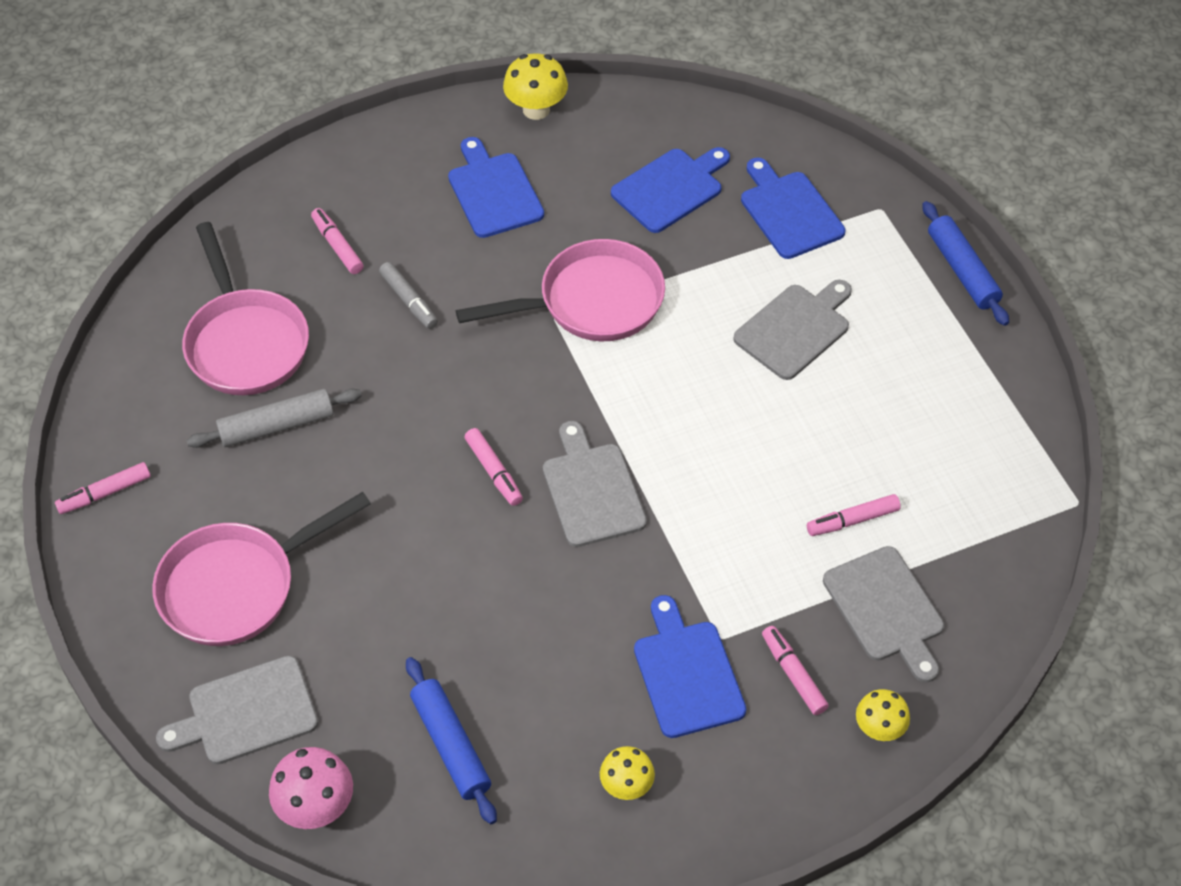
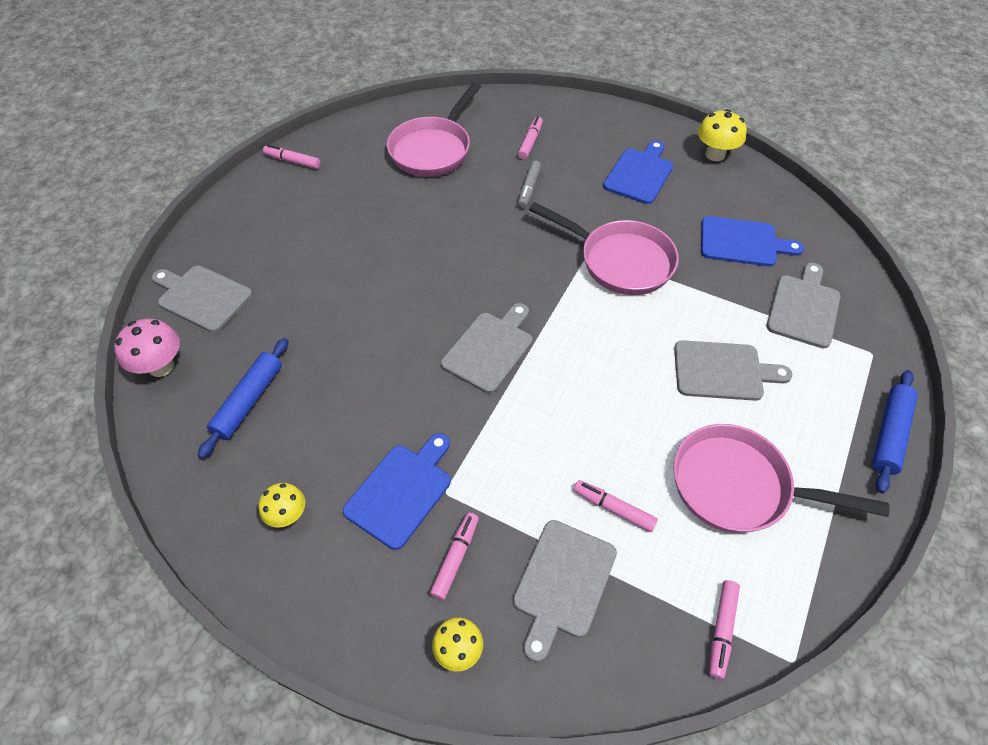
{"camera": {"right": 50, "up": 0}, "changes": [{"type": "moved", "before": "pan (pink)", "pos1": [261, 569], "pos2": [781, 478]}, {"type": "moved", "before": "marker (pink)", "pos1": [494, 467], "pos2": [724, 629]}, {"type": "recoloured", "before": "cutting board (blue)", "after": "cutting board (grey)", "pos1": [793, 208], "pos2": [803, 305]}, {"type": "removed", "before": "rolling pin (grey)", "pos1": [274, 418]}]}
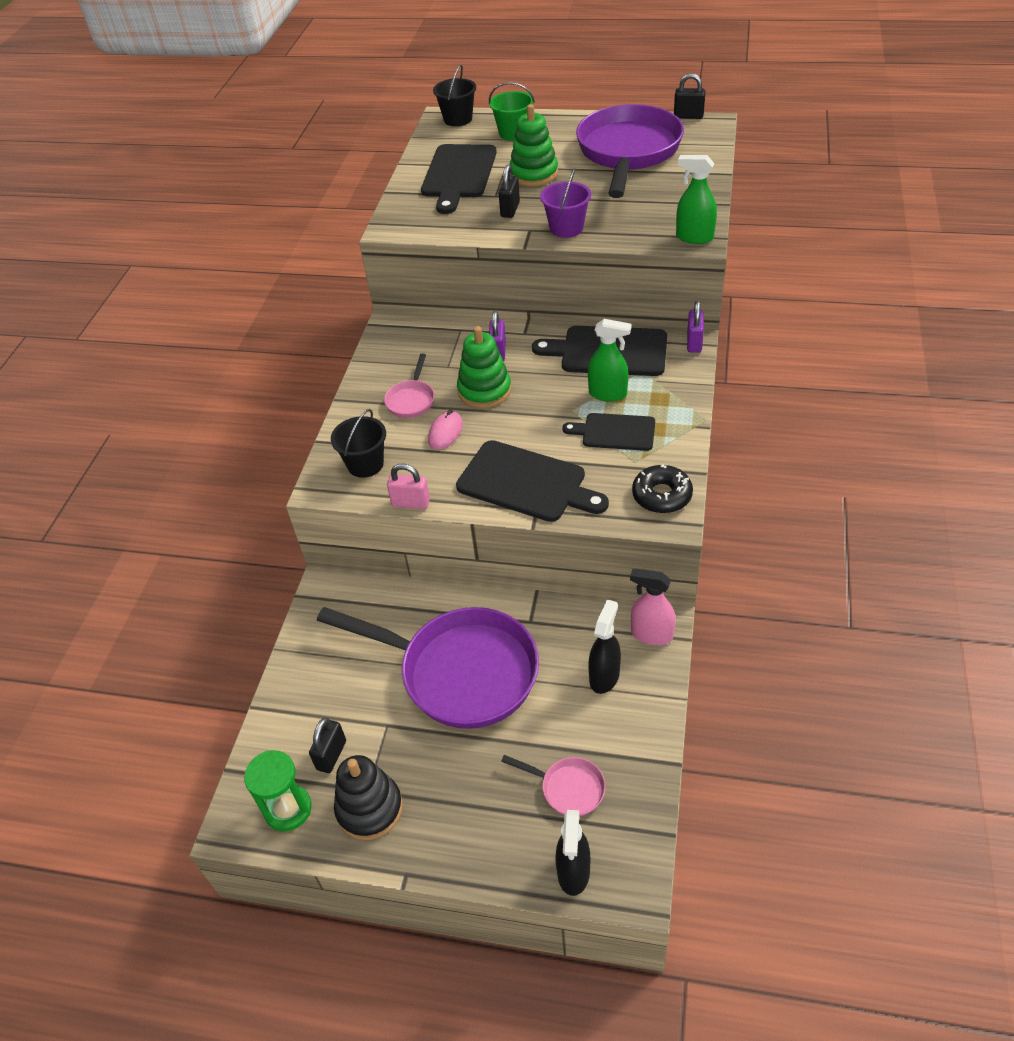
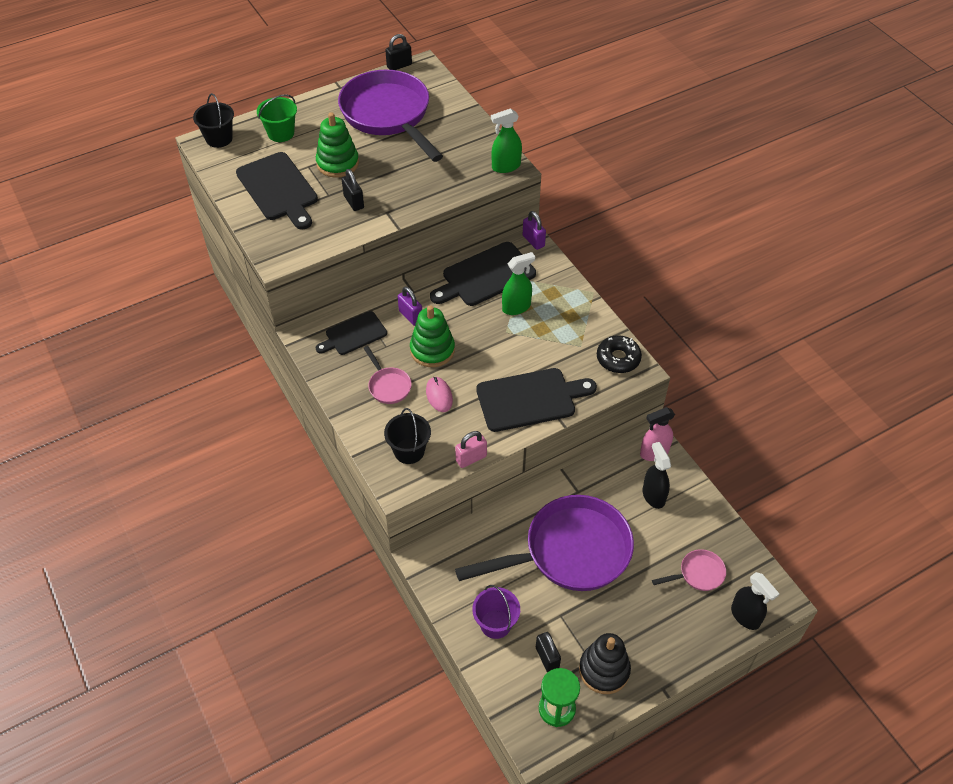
{"camera": {"right": -45, "up": 5}, "changes": [{"type": "moved", "before": "cutting board (black)", "pos1": [608, 432], "pos2": [351, 333]}, {"type": "moved", "before": "bucket (purple)", "pos1": [565, 203], "pos2": [496, 612]}]}
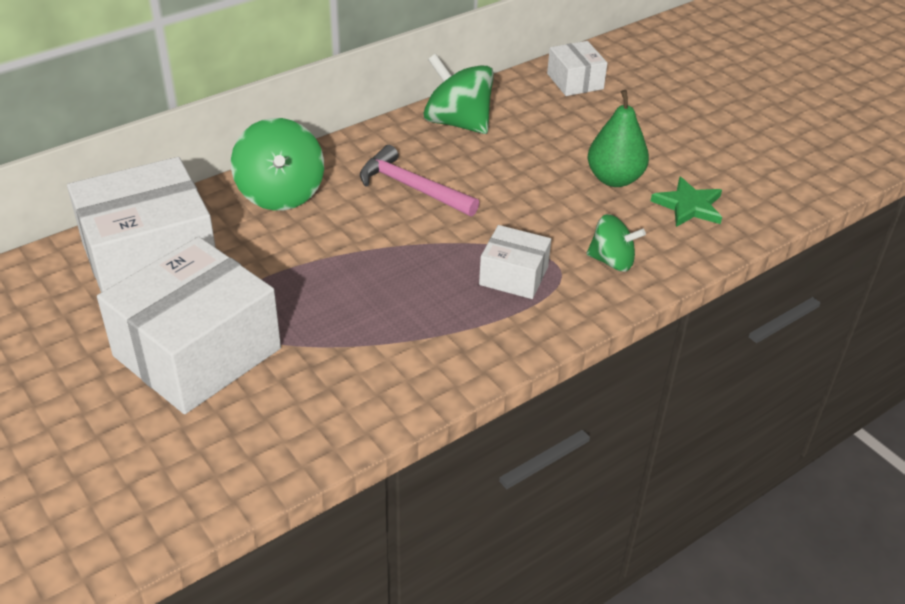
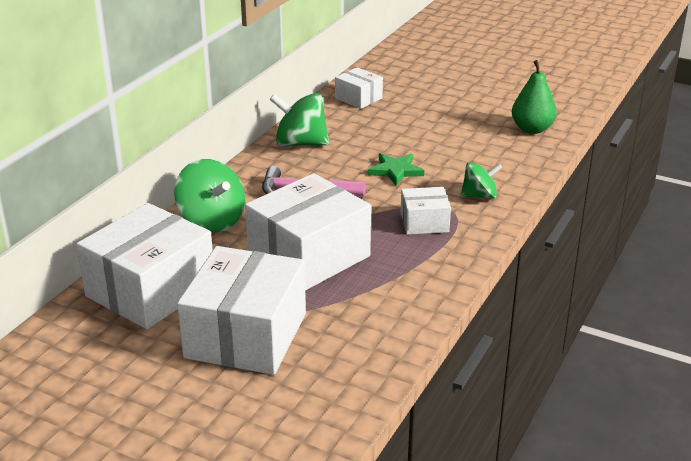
{"camera": {"right": -25, "up": -10}, "changes": [{"type": "added", "after": "box (white)", "pos2": [308, 232]}, {"type": "moved", "before": "star (green)", "pos1": [686, 202], "pos2": [396, 169]}, {"type": "moved", "before": "pear (green)", "pos1": [618, 138], "pos2": [534, 97]}]}
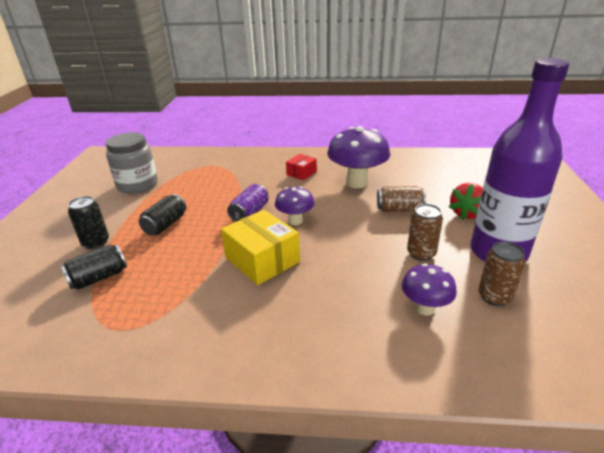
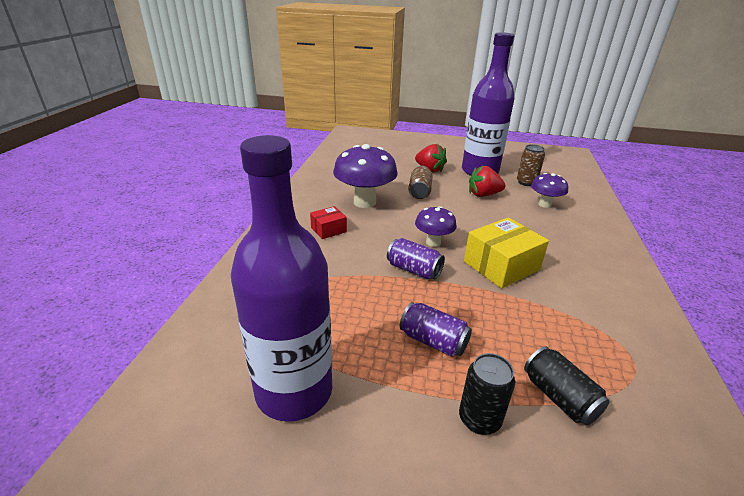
{"camera": {"right": -85, "up": 0}, "changes": [{"type": "replaced", "before": "jar (grey)", "after": "bottle (purple)", "pos1": [132, 163], "pos2": [281, 278]}, {"type": "turned", "before": "box (red)", "pos1": [301, 167], "pos2": [328, 222], "turn": -75}, {"type": "recoloured", "before": "can (black)", "after": "can (purple)", "pos1": [163, 214], "pos2": [436, 329]}, {"type": "replaced", "before": "can (brown)", "after": "strawberry (red)", "pos1": [425, 232], "pos2": [487, 181]}]}
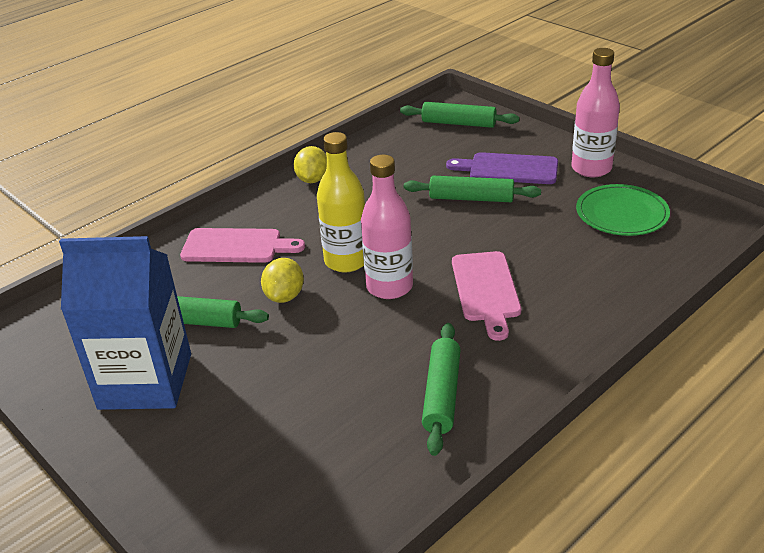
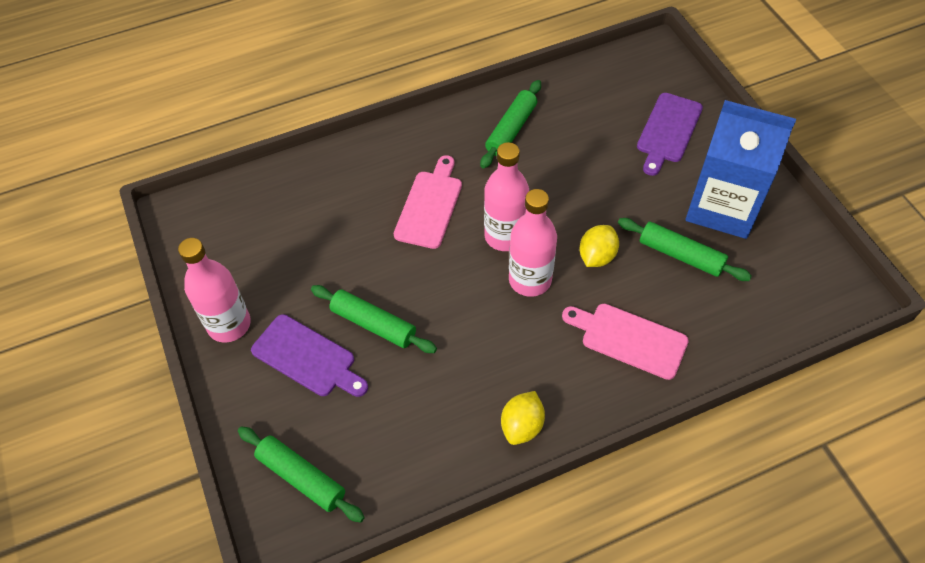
{"camera": {"right": -160, "up": 20}, "changes": [{"type": "recoloured", "before": "bottle (yellow)", "after": "bottle (pink)", "pos1": [341, 202], "pos2": [533, 243]}, {"type": "added", "after": "cutting board (purple)", "pos2": [670, 134]}, {"type": "removed", "before": "plate (green)", "pos1": [623, 210]}]}
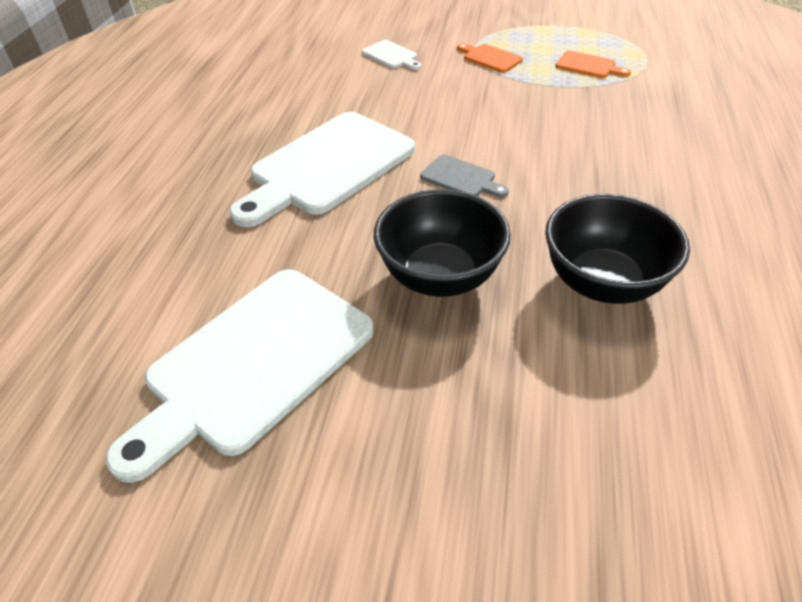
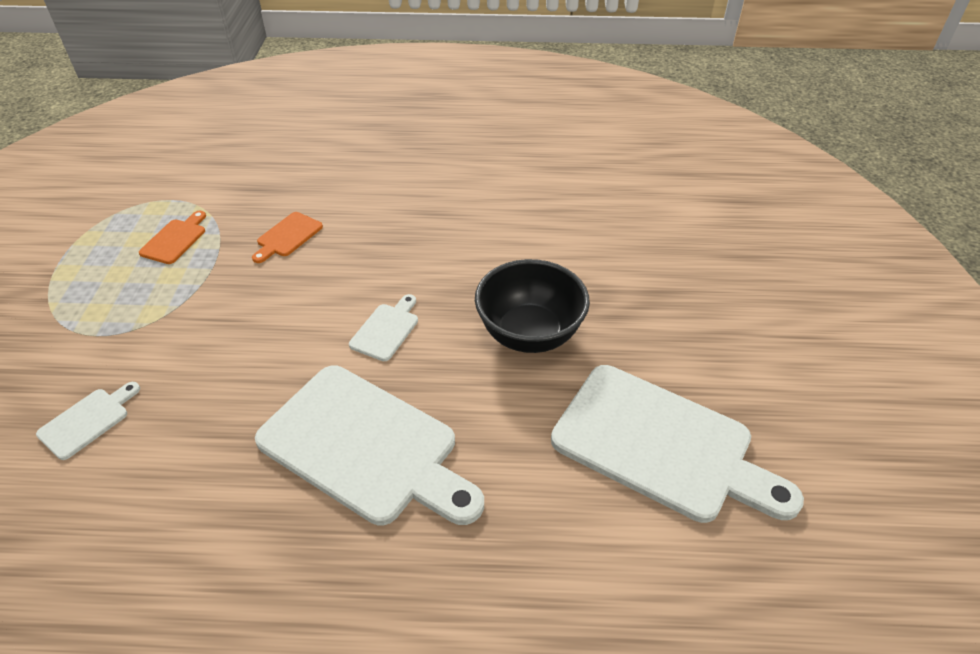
{"camera": {"right": -100, "up": 0}, "changes": [{"type": "moved", "before": "cutting board (orange)", "pos1": [490, 58], "pos2": [287, 237]}, {"type": "recoloured", "before": "cutting board (grey)", "after": "cutting board (white)", "pos1": [464, 176], "pos2": [383, 327]}, {"type": "removed", "before": "bowl (black)", "pos1": [617, 249]}]}
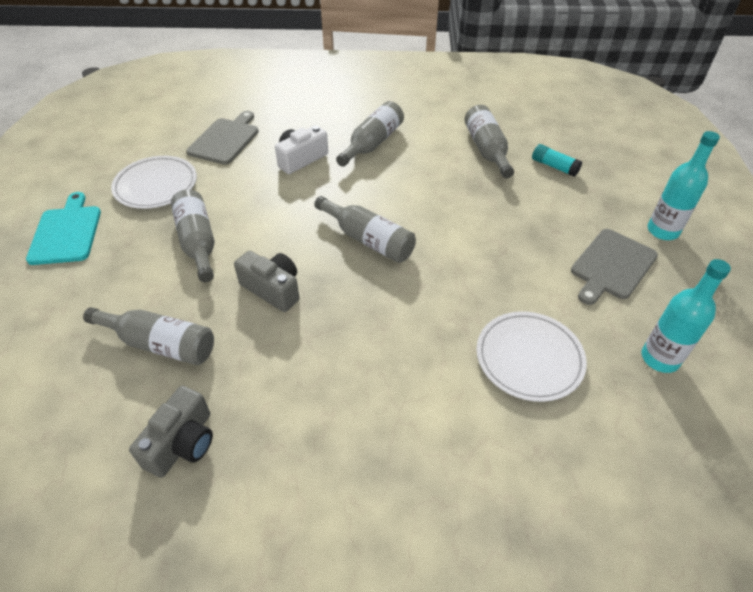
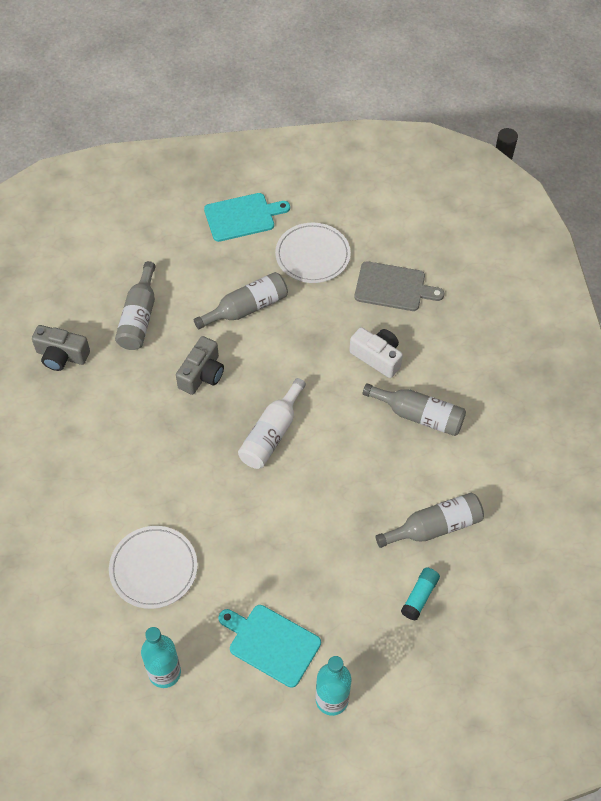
{"camera": {"right": 80, "up": 10}, "changes": [{"type": "recoloured", "before": "cutting board (grey)", "after": "cutting board (turquoise)", "pos1": [614, 267], "pos2": [270, 646]}, {"type": "recoloured", "before": "bottle (grey)", "after": "bottle (white)", "pos1": [365, 229], "pos2": [272, 423]}]}
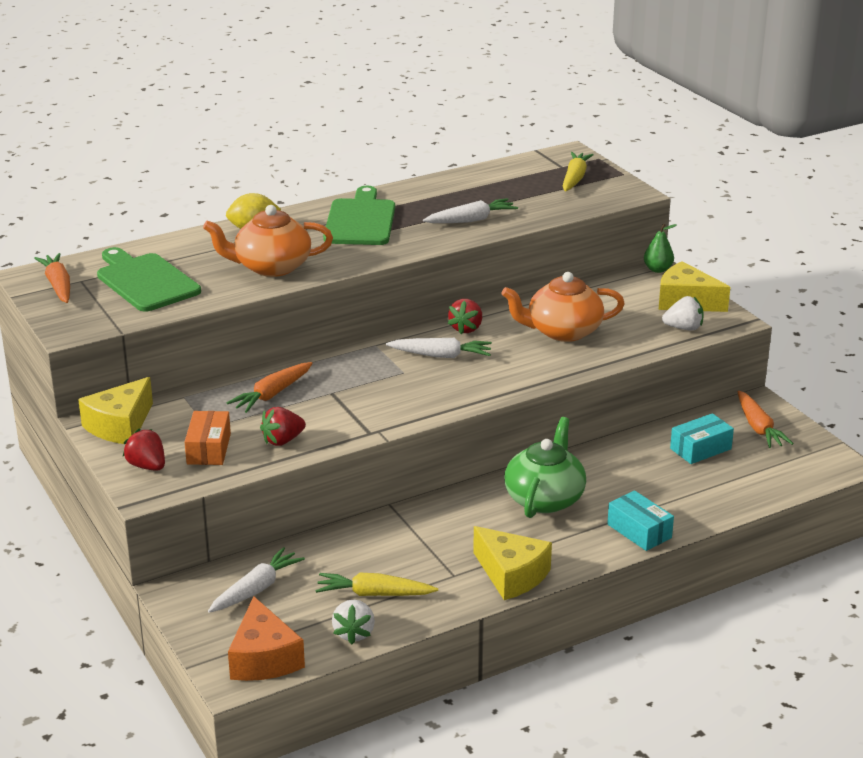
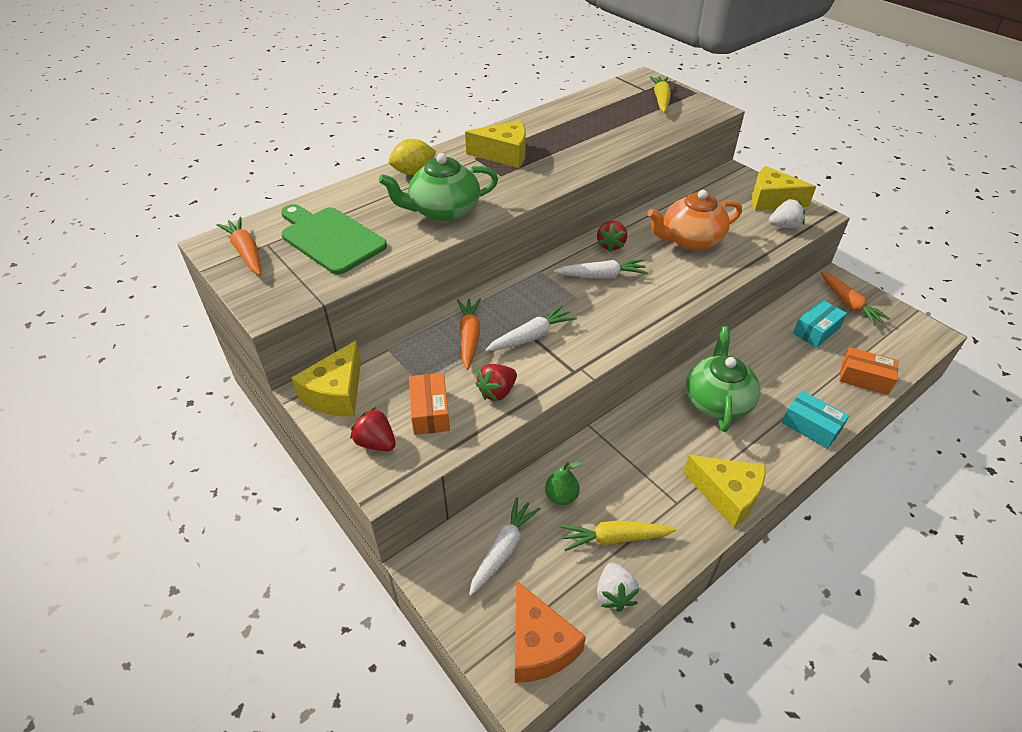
{"camera": {"right": -10, "up": 15}, "changes": [{"type": "recoloured", "before": "teapot (orange)", "after": "teapot (green)", "pos1": [268, 241], "pos2": [438, 187]}, {"type": "turned", "before": "carrot (orange)", "pos1": [269, 387], "pos2": [469, 334], "turn": 150}, {"type": "replaced", "before": "cutting board (green)", "after": "cheese (yellow)", "pos1": [359, 215], "pos2": [495, 144]}, {"type": "moved", "before": "carrot (white)", "pos1": [470, 210], "pos2": [531, 328]}, {"type": "moved", "before": "pear (green)", "pos1": [660, 248], "pos2": [564, 483]}, {"type": "added", "after": "box (orange)", "pos2": [868, 371]}]}
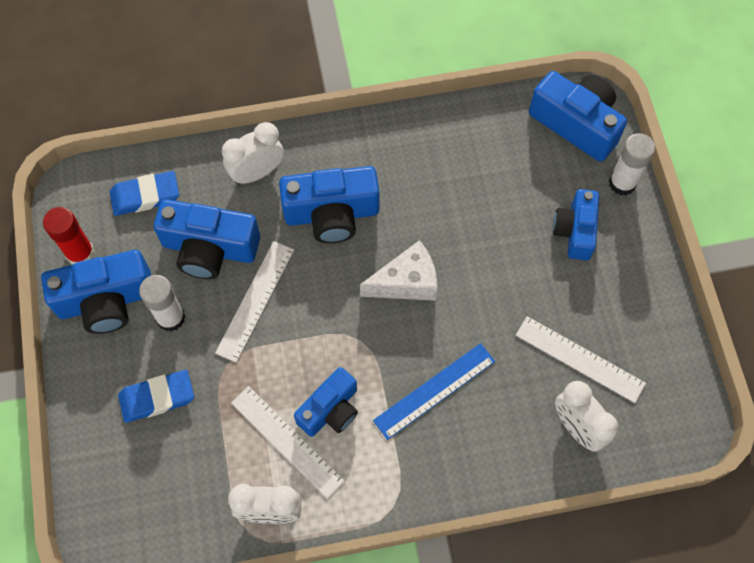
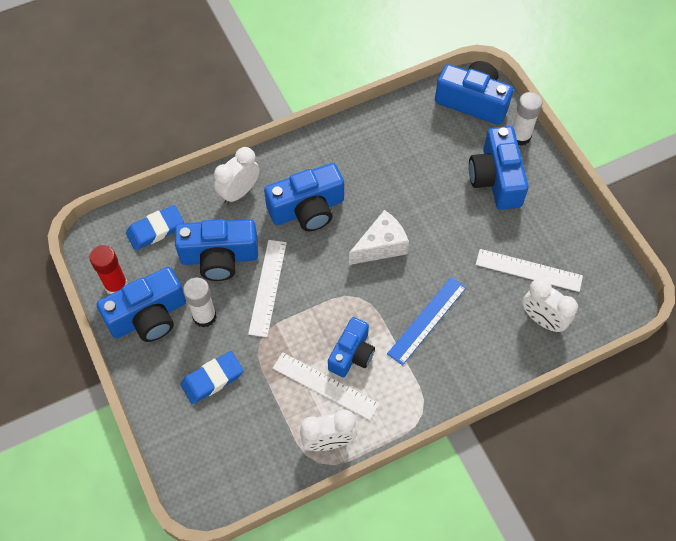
{"camera": {"right": -15, "up": -5}, "changes": [{"type": "resized", "before": "camera (blue)", "pos1": [576, 224], "pos2": [499, 168], "scale": 1.5}]}
